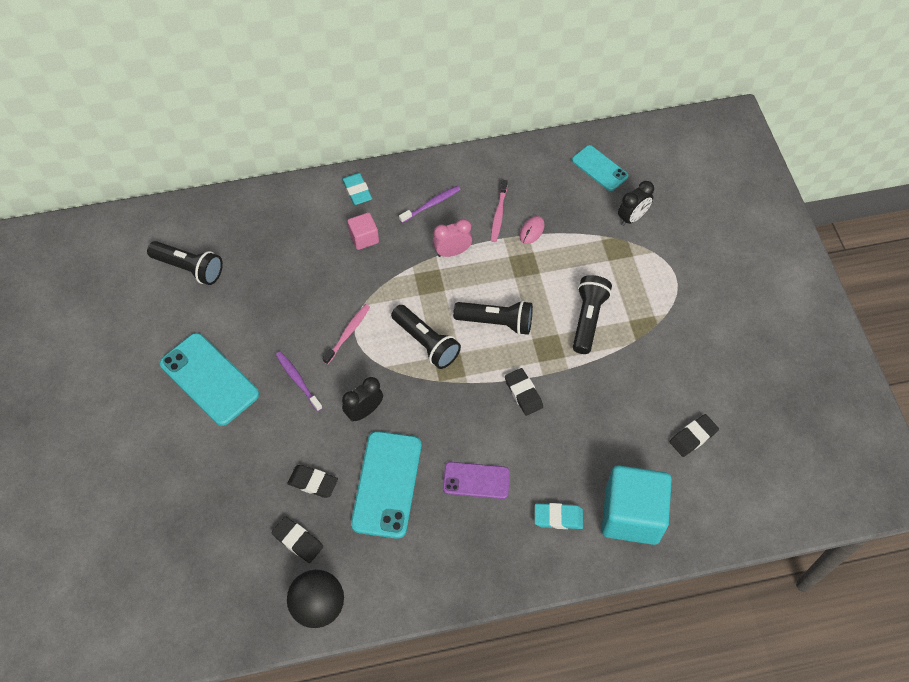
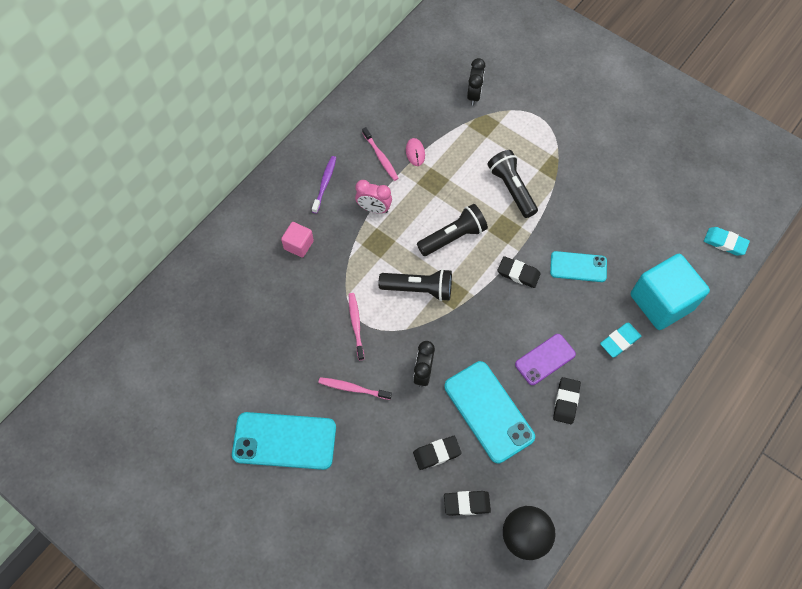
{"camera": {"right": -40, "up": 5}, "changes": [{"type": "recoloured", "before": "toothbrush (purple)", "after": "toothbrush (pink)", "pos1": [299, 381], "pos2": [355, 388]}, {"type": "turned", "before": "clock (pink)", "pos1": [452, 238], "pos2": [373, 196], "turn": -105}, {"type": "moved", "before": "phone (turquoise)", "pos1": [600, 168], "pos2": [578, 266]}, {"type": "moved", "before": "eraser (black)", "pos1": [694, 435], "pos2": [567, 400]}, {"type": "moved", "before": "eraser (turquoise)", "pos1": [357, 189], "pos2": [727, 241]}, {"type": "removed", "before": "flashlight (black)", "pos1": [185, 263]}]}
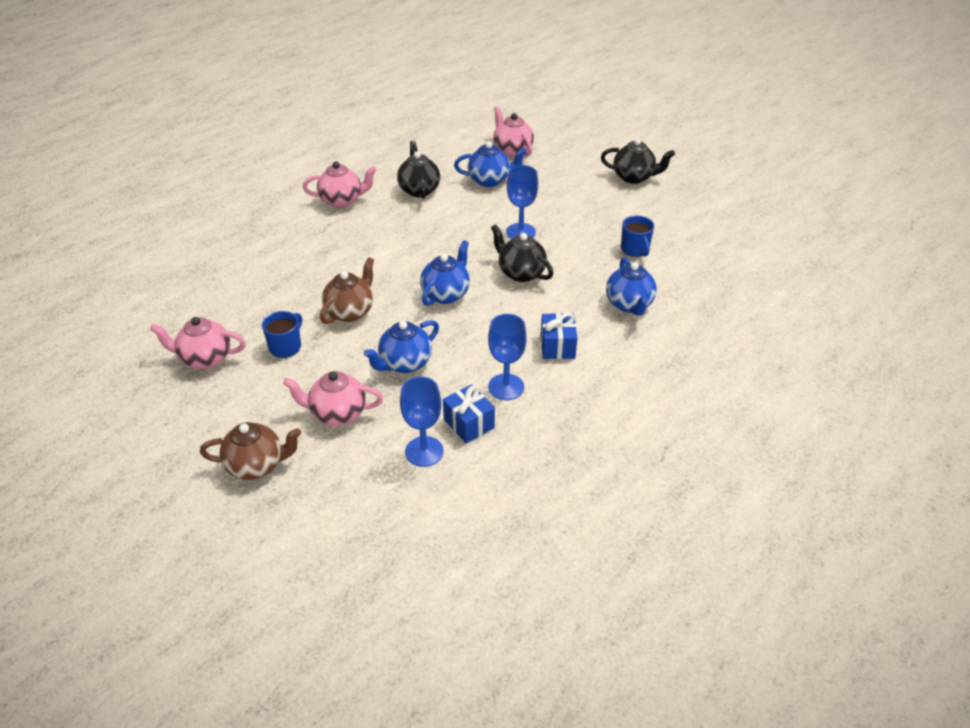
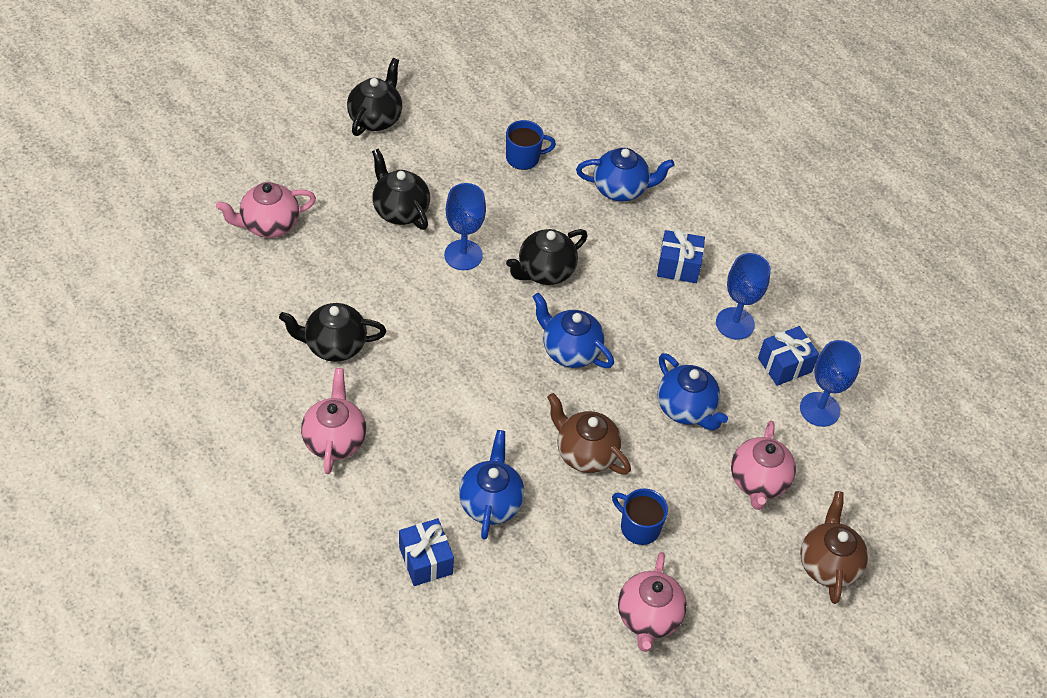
{"camera": {"right": -85, "up": 10}, "changes": [{"type": "added", "after": "teapot (black)", "pos2": [401, 189]}, {"type": "added", "after": "gift (blue)", "pos2": [426, 552]}, {"type": "moved", "before": "teapot (blue)", "pos1": [490, 164], "pos2": [492, 485]}]}
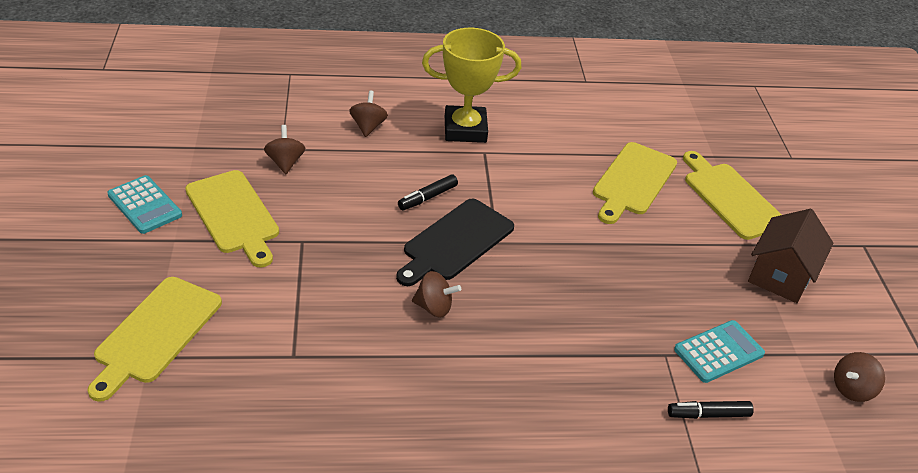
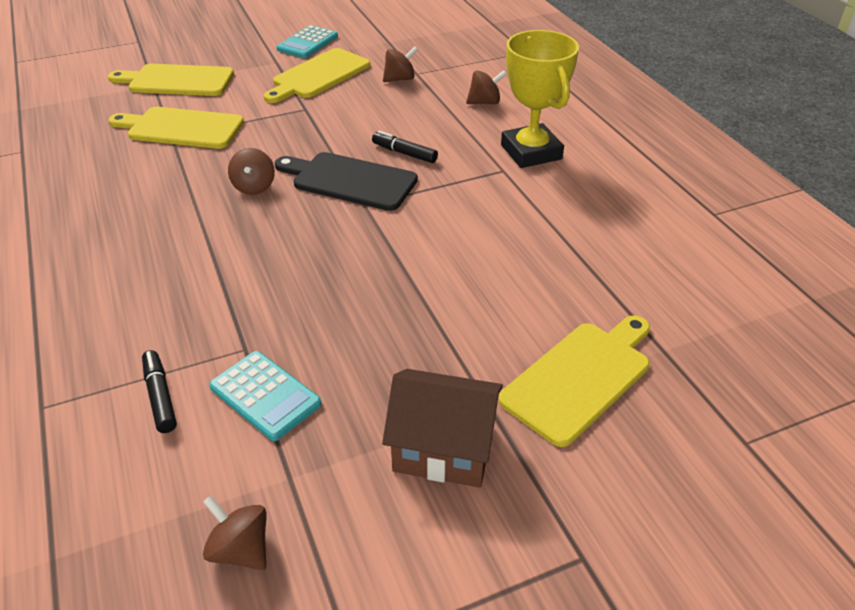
{"camera": {"right": 75, "up": 0}, "changes": [{"type": "moved", "before": "cutting board (yellow)", "pos1": [635, 183], "pos2": [176, 128]}]}
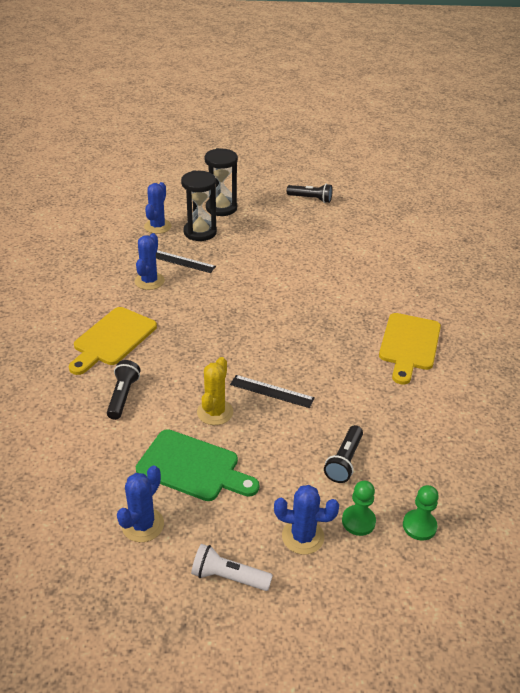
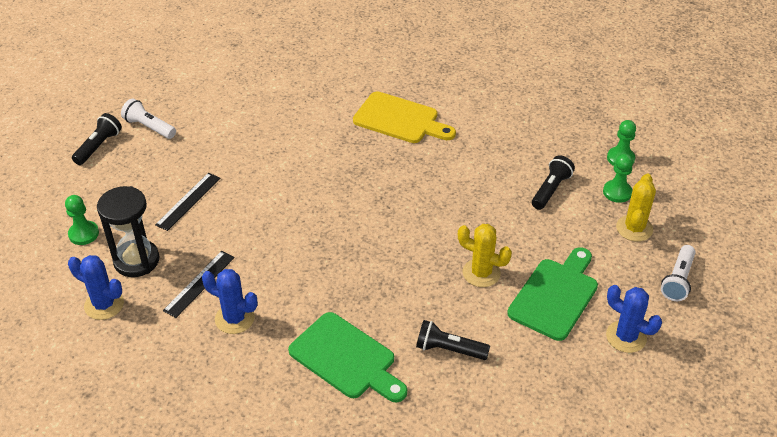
{"camera": {"right": -80, "up": 5}, "changes": [{"type": "replaced", "before": "hourglass (black)", "after": "pawn (green)", "pos1": [221, 182], "pos2": [82, 220]}, {"type": "added", "after": "flashlight (white)", "pos2": [148, 119]}, {"type": "moved", "before": "ruler (black)", "pos1": [272, 391], "pos2": [187, 202]}, {"type": "recoloured", "before": "cutting board (yellow)", "after": "cutting board (green)", "pos1": [113, 341], "pos2": [347, 357]}, {"type": "turned", "before": "flashlight (black)", "pos1": [343, 454], "pos2": [553, 182], "turn": -90}, {"type": "recoloured", "before": "cactus (blue)", "after": "cactus (yellow)", "pos1": [306, 520], "pos2": [636, 207]}]}
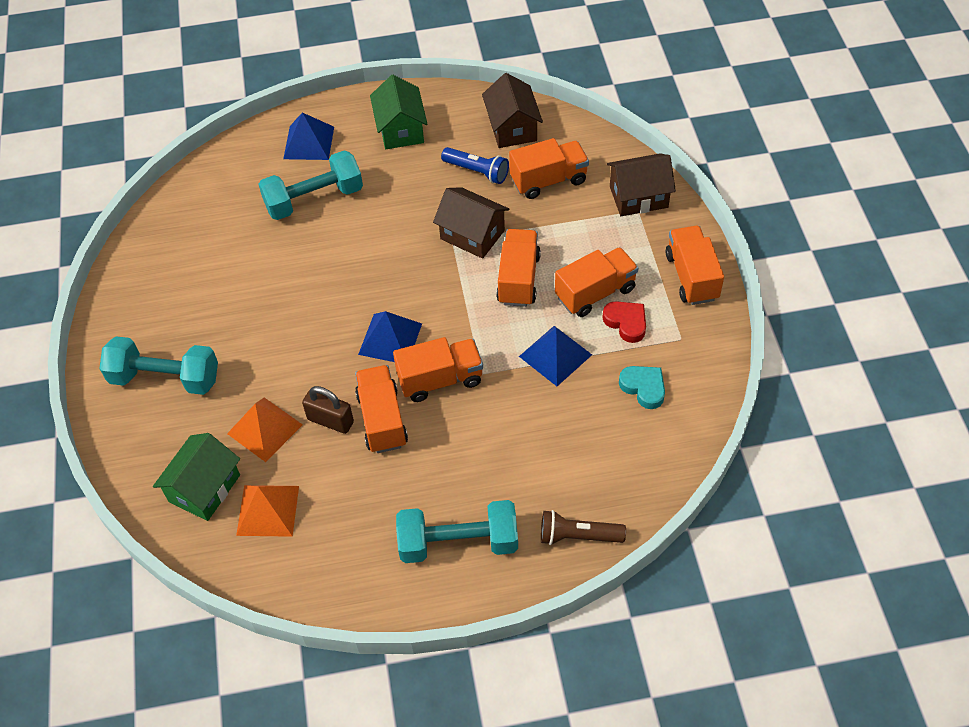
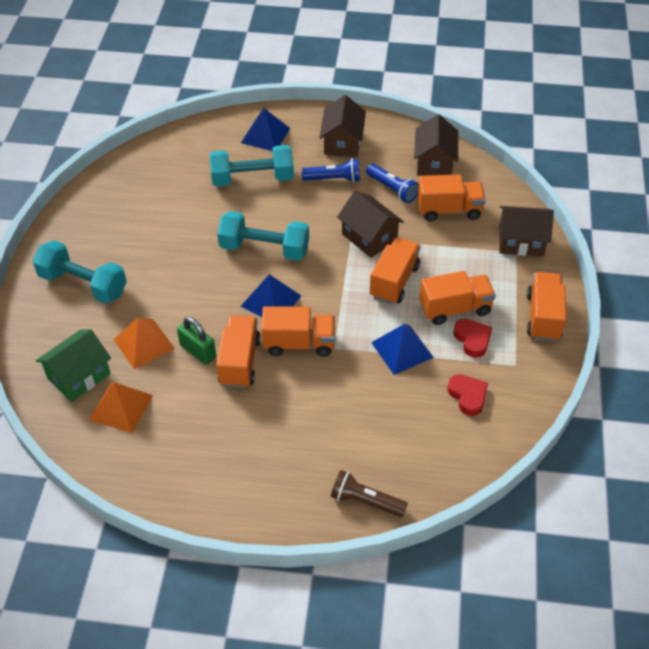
{"camera": {"right": 15, "up": -5}, "changes": [{"type": "recoloured", "before": "padlock (brown)", "after": "padlock (green)", "pos1": [328, 410], "pos2": [196, 341]}, {"type": "moved", "before": "dumbbell (turquoise)", "pos1": [457, 531], "pos2": [263, 236]}, {"type": "added", "after": "flashlight (blue)", "pos2": [331, 170]}, {"type": "recoloured", "before": "house (green)", "after": "house (brown)", "pos1": [398, 112], "pos2": [342, 126]}, {"type": "recoloured", "before": "heart (turquoise)", "after": "heart (red)", "pos1": [642, 387], "pos2": [468, 395]}]}
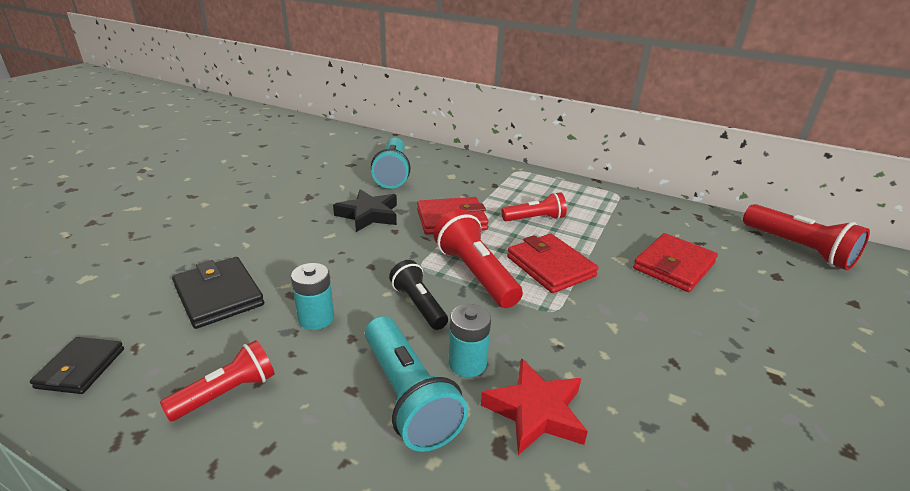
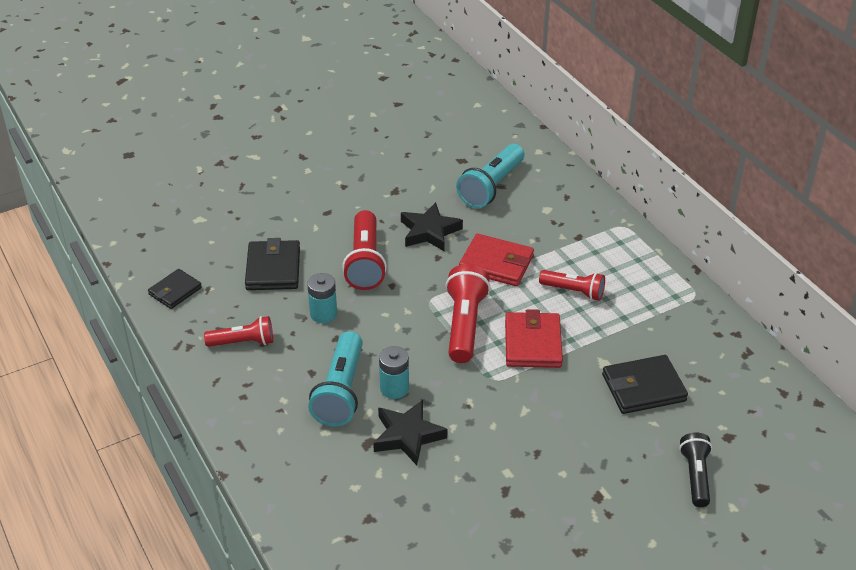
{"camera": {"right": 35, "up": 10}, "changes": [{"type": "moved", "before": "flashlight (red)", "pos1": [806, 237], "pos2": [364, 250]}, {"type": "recoloured", "before": "star (red)", "after": "star (black)", "pos1": [534, 406], "pos2": [410, 432]}, {"type": "recoloured", "before": "wallet (red)", "after": "wallet (black)", "pos1": [675, 262], "pos2": [645, 384]}, {"type": "moved", "before": "flashlight (black)", "pos1": [418, 295], "pos2": [695, 470]}]}
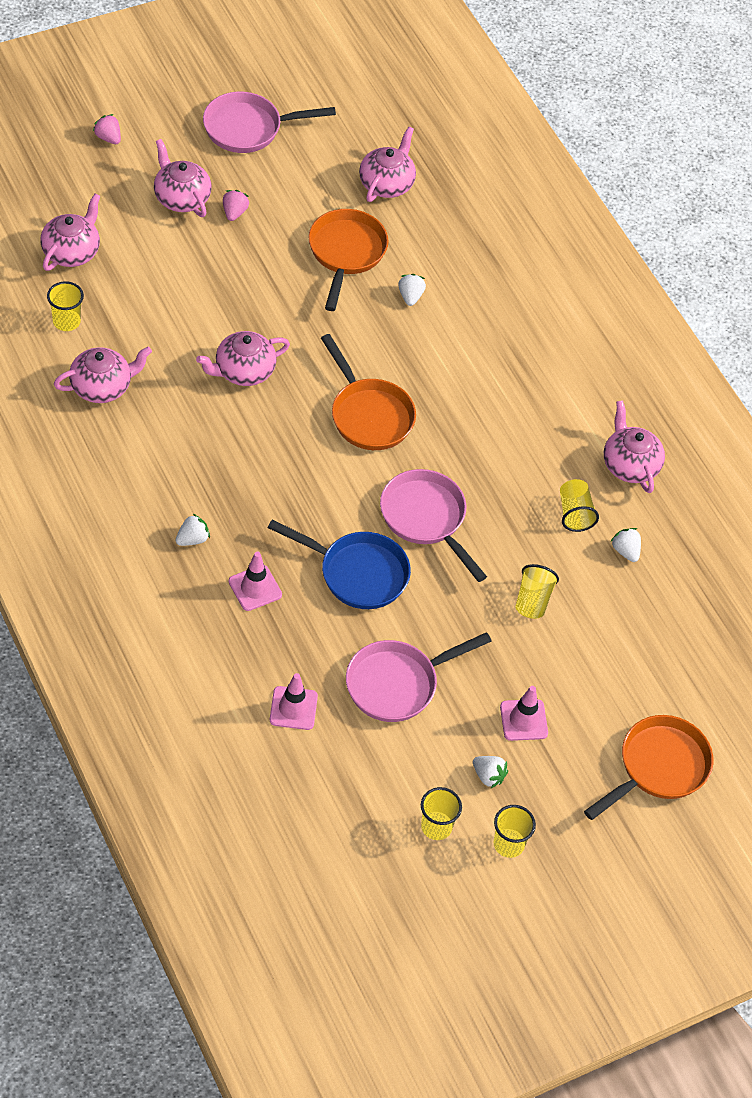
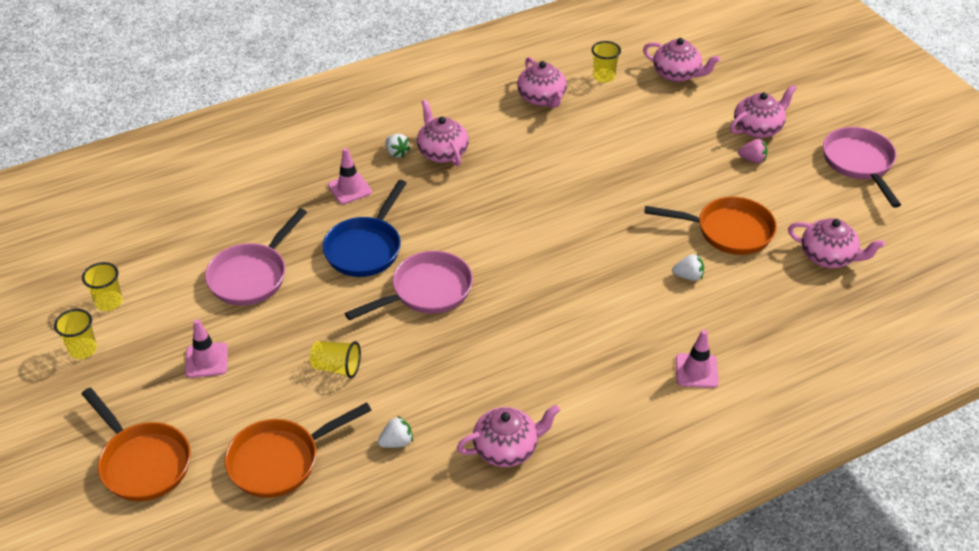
{"camera": {"right": 95, "up": -10}, "changes": [{"type": "turned", "before": "pan (pink)", "pos1": [419, 677], "pos2": [256, 257], "turn": -120}, {"type": "moved", "before": "pan (orange)", "pos1": [368, 392], "pos2": [298, 450]}, {"type": "moved", "before": "teapot (pink)", "pos1": [243, 358], "pos2": [443, 133]}, {"type": "moved", "before": "traffic cone (pink)", "pos1": [294, 701], "pos2": [697, 359]}, {"type": "removed", "before": "strawberry (pink)", "pos1": [107, 129]}, {"type": "removed", "before": "strawberry (white)", "pos1": [490, 772]}, {"type": "removed", "before": "cup (yellow)", "pos1": [579, 505]}]}
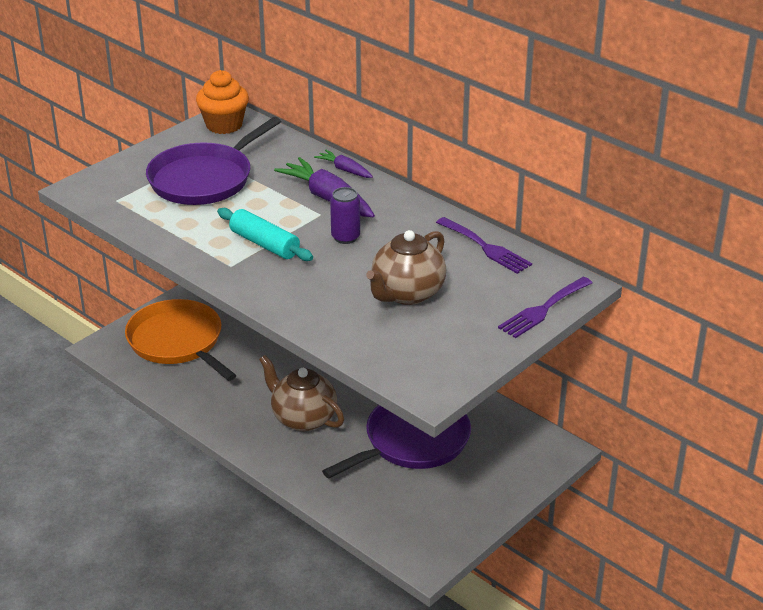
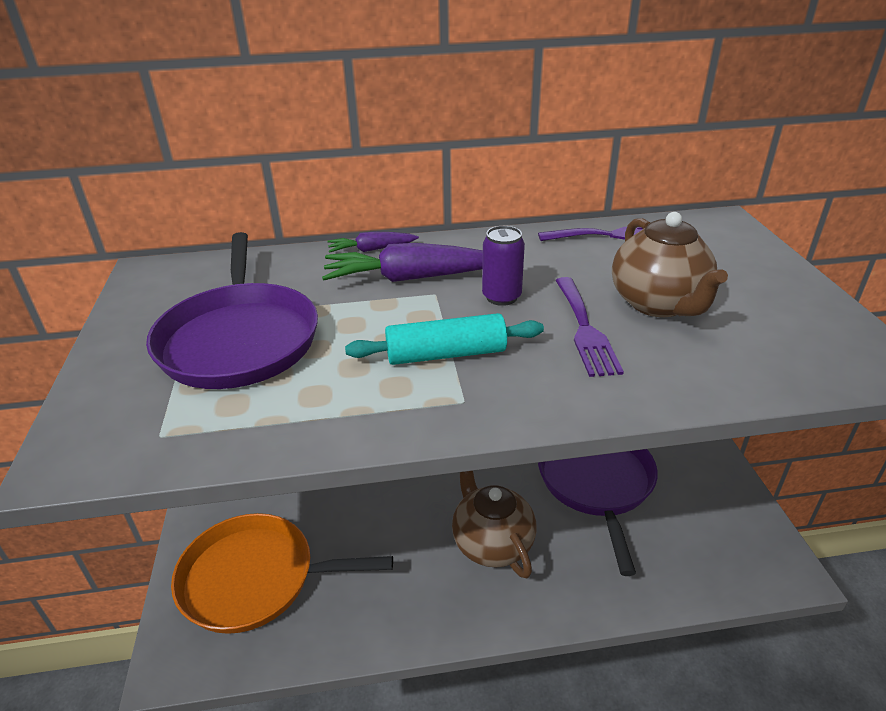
{"camera": {"right": -50, "up": 0}, "changes": [{"type": "turned", "before": "teapot (brown)", "pos1": [301, 393], "pos2": [494, 525], "turn": 75}, {"type": "moved", "before": "fork (purple)", "pos1": [545, 307], "pos2": [589, 327]}, {"type": "removed", "before": "cupcake (orange)", "pos1": [222, 102]}]}
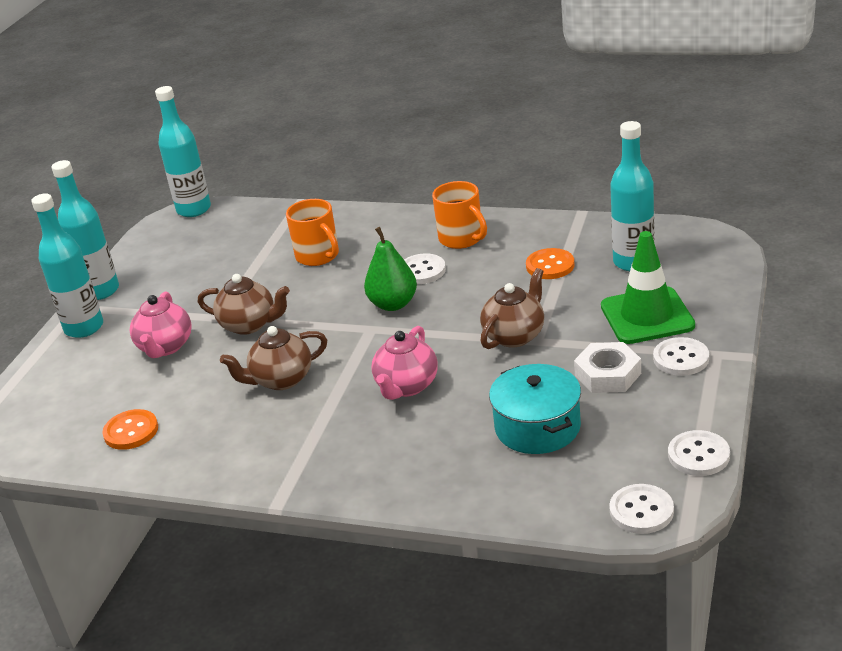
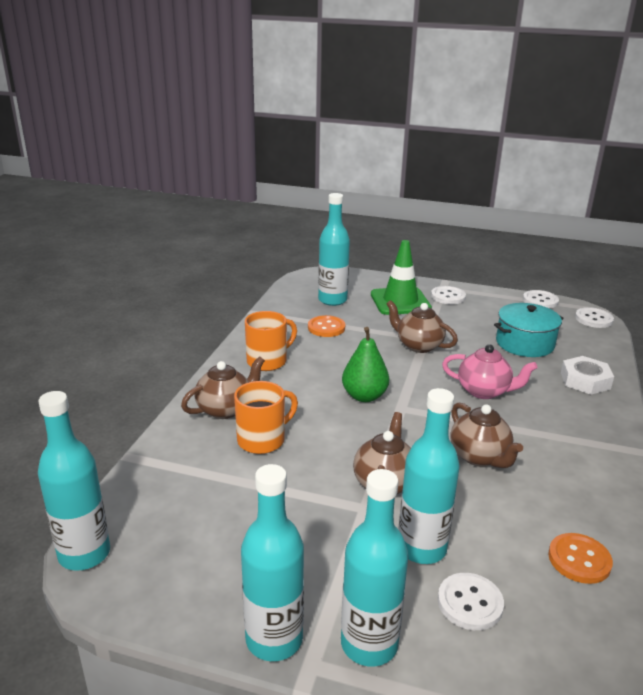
{"camera": {"right": -95, "up": -5}, "changes": [{"type": "added", "after": "teapot (brown)", "pos2": [223, 387]}, {"type": "replaced", "before": "teapot (pink)", "after": "bottle (turquoise)", "pos1": [161, 324], "pos2": [429, 476]}, {"type": "moved", "before": "button (white)", "pos1": [425, 268], "pos2": [471, 601]}, {"type": "moved", "before": "nut (white)", "pos1": [607, 367], "pos2": [587, 375]}]}
